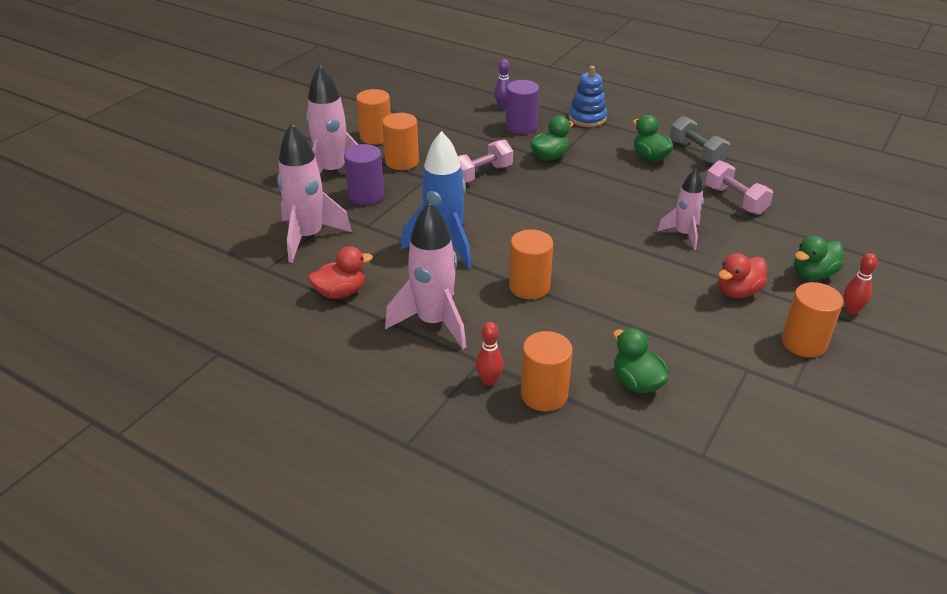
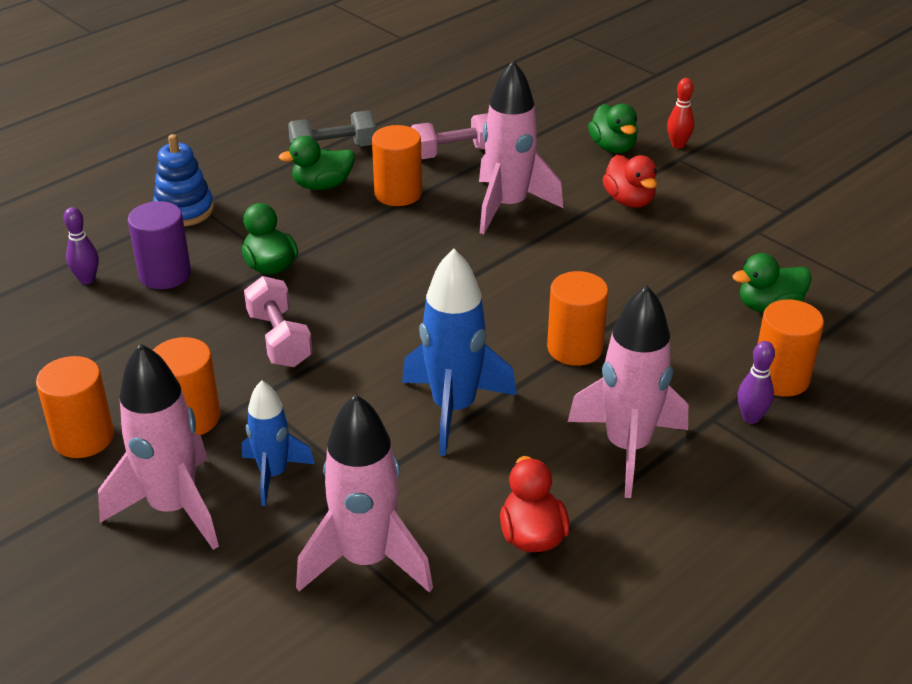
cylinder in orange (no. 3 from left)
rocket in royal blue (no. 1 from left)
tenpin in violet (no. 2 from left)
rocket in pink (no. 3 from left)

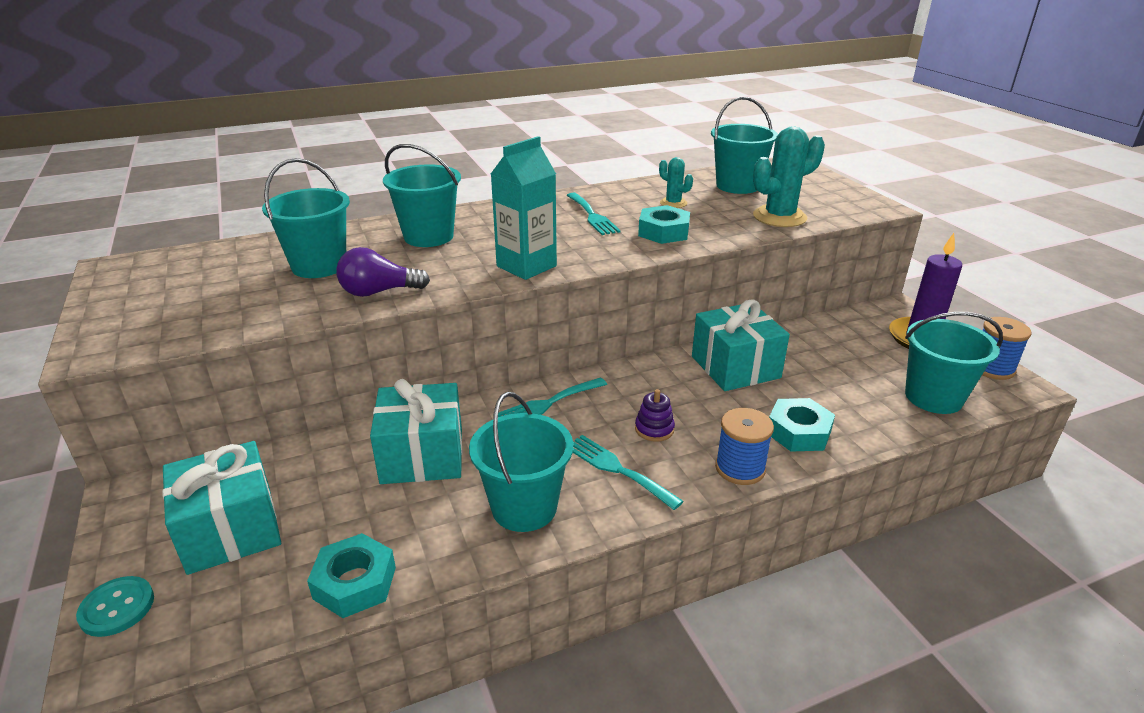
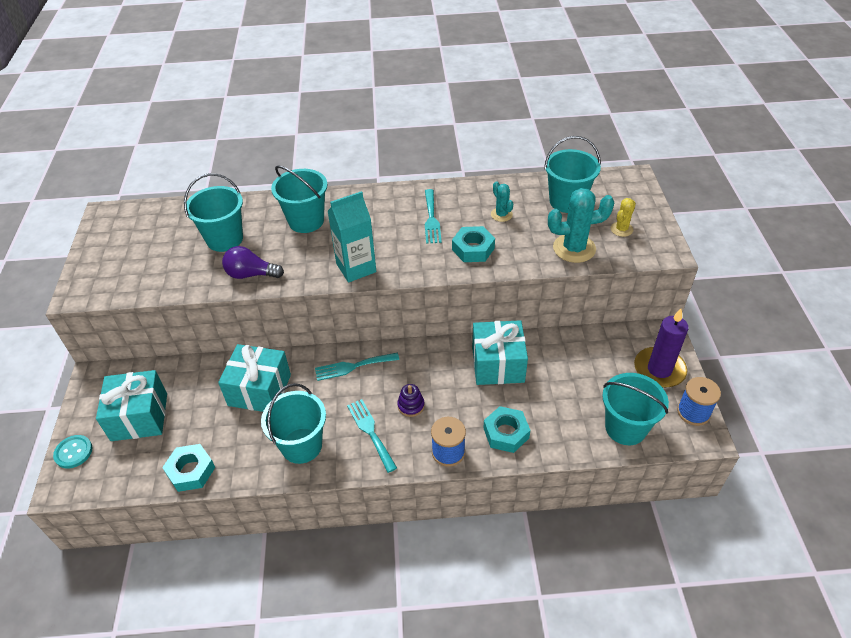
prickly plant in yellow

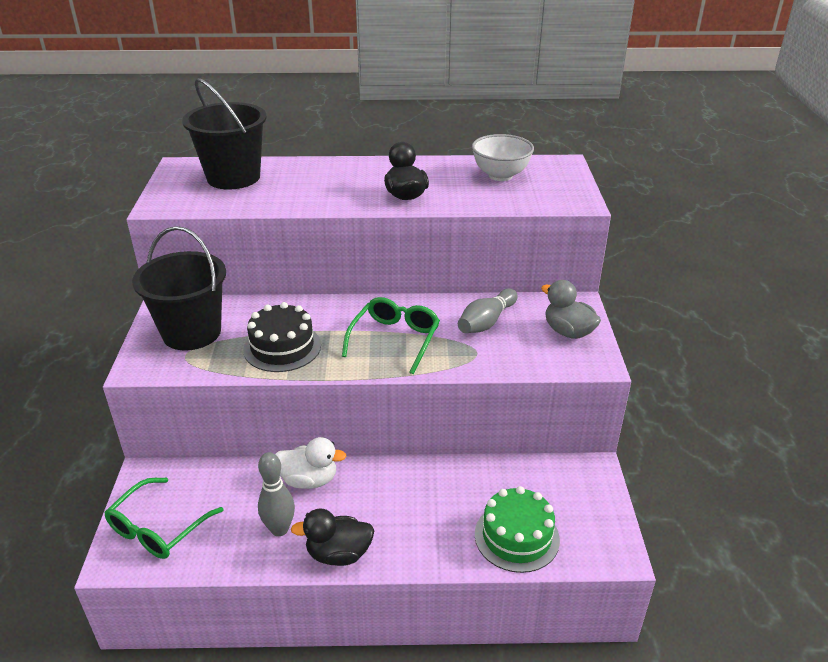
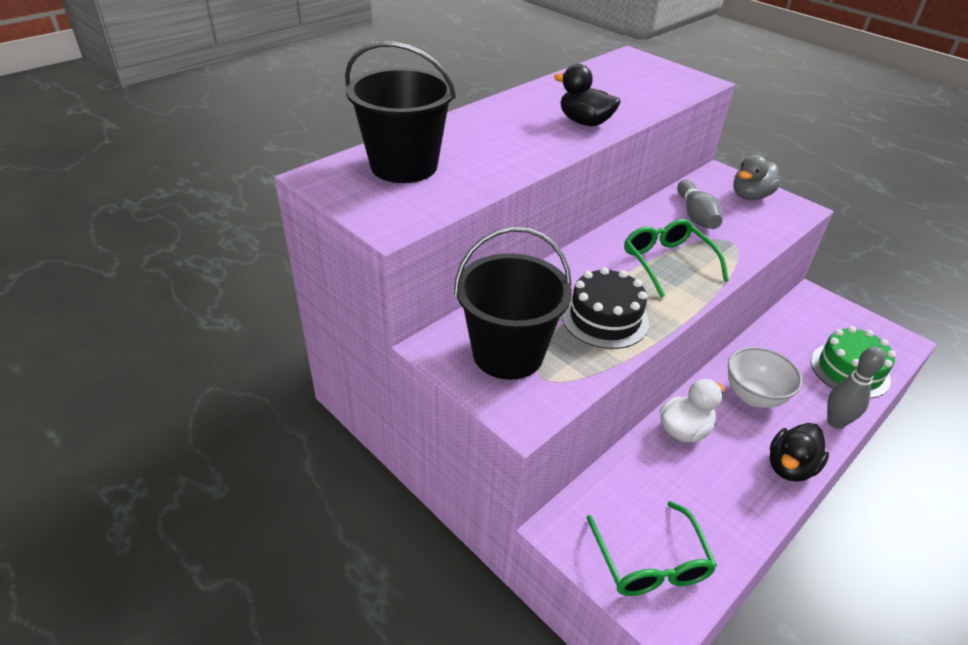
tenpin in ash-grey (no. 2 from left)
deep dish in pure white
rubber duck in ash-grey

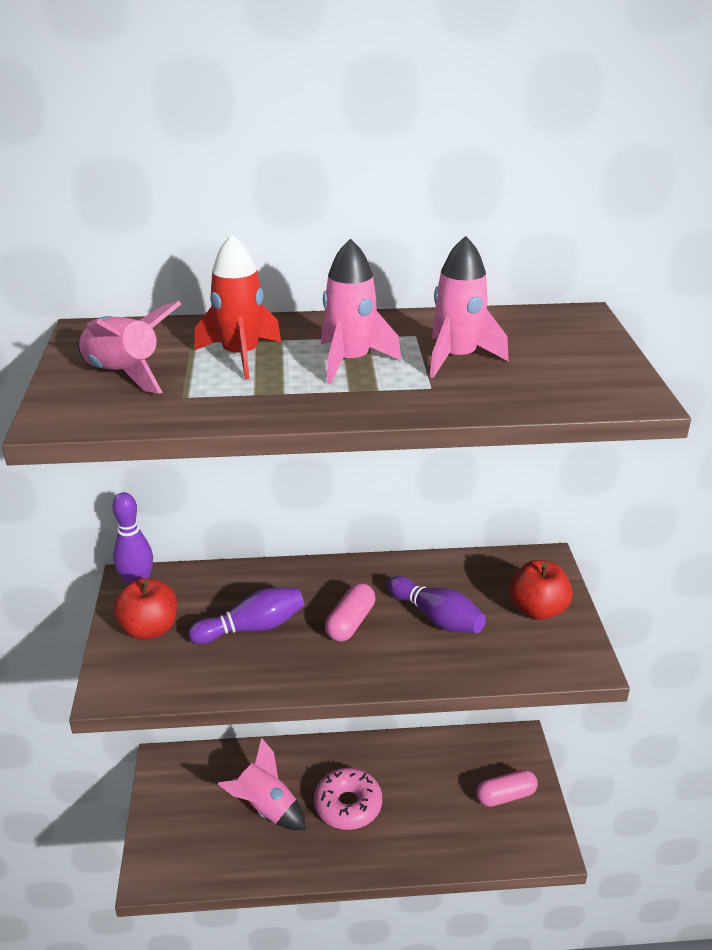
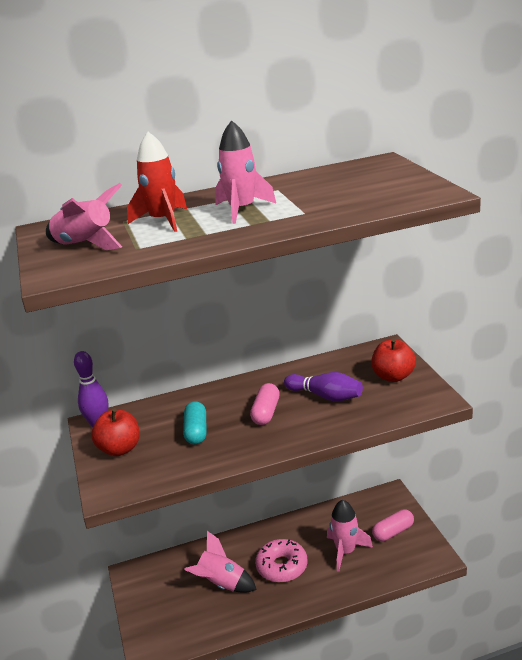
rocket in pink (no. 4 from left)
pill in turquoise

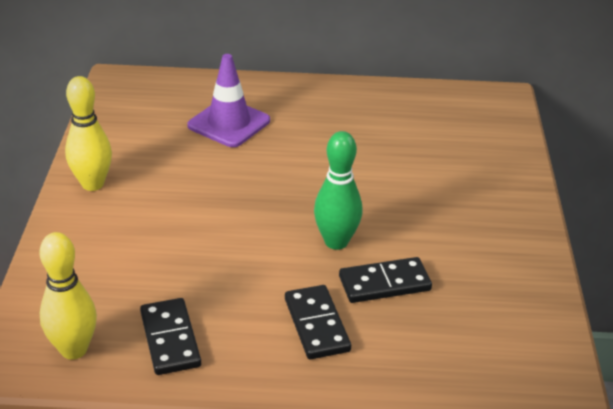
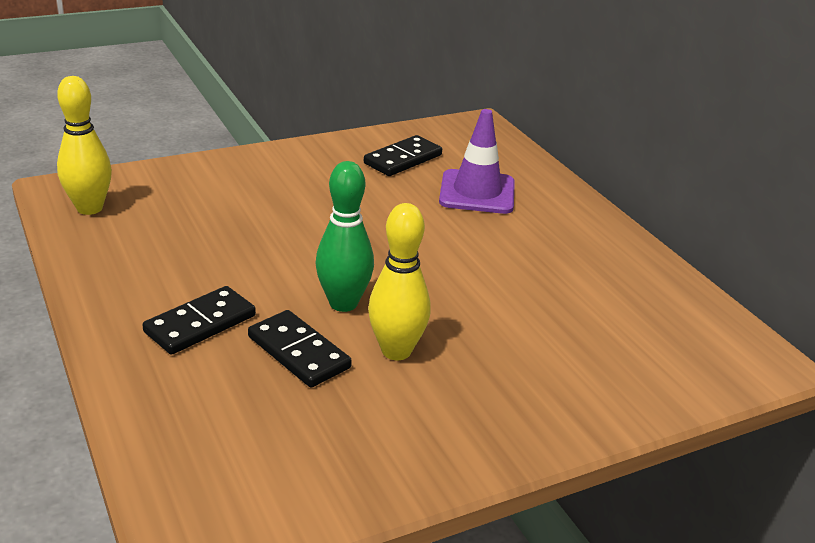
tenpin in yellow (no. 2 from left)
domino in jet-black (no. 3 from left)

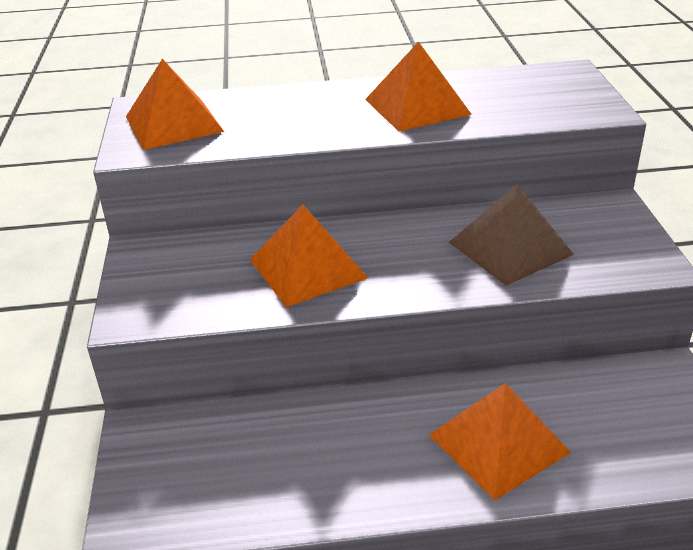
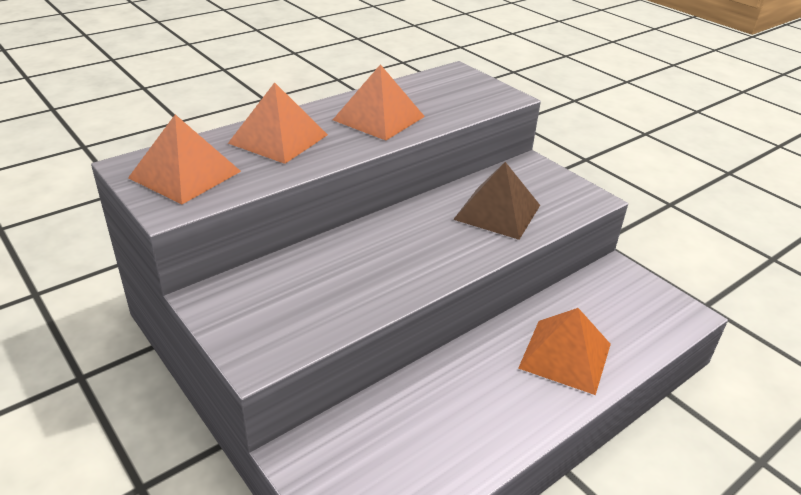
pyramid shape in orange (no. 2 from left)

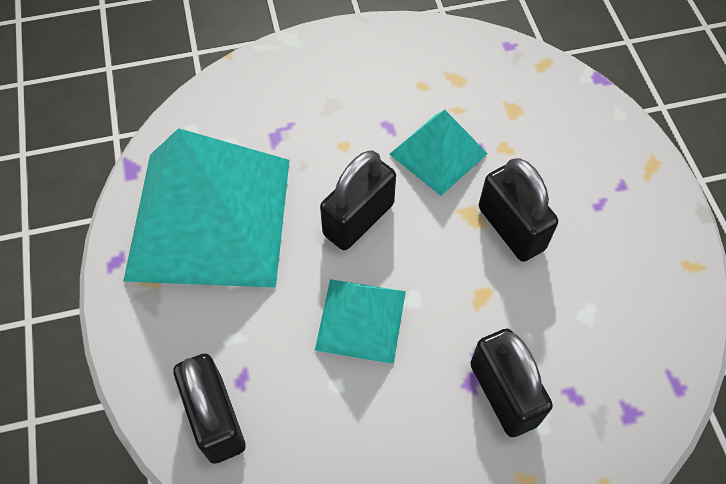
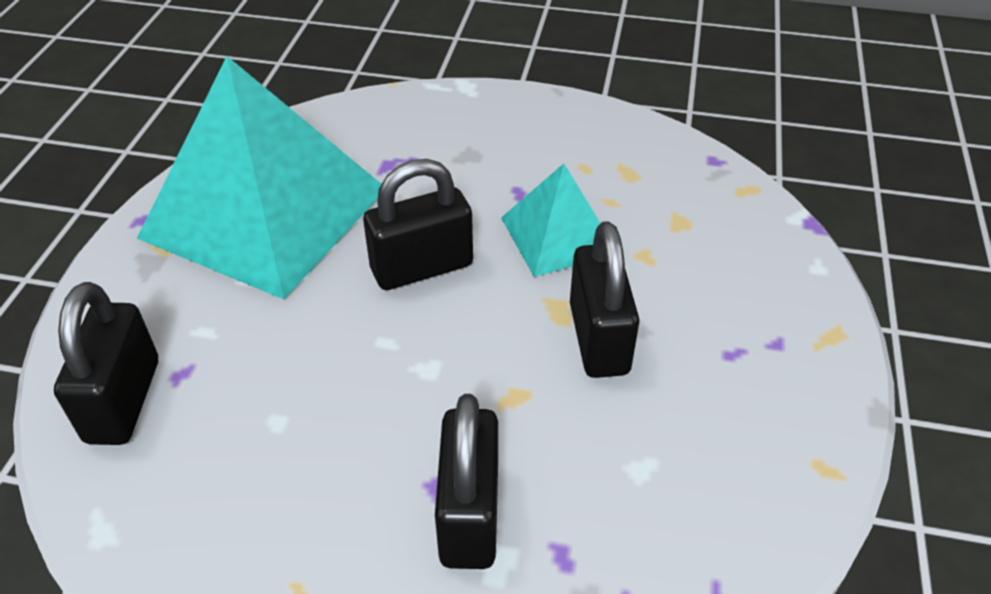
pyramid shape in turquoise (no. 2 from left in the first image)

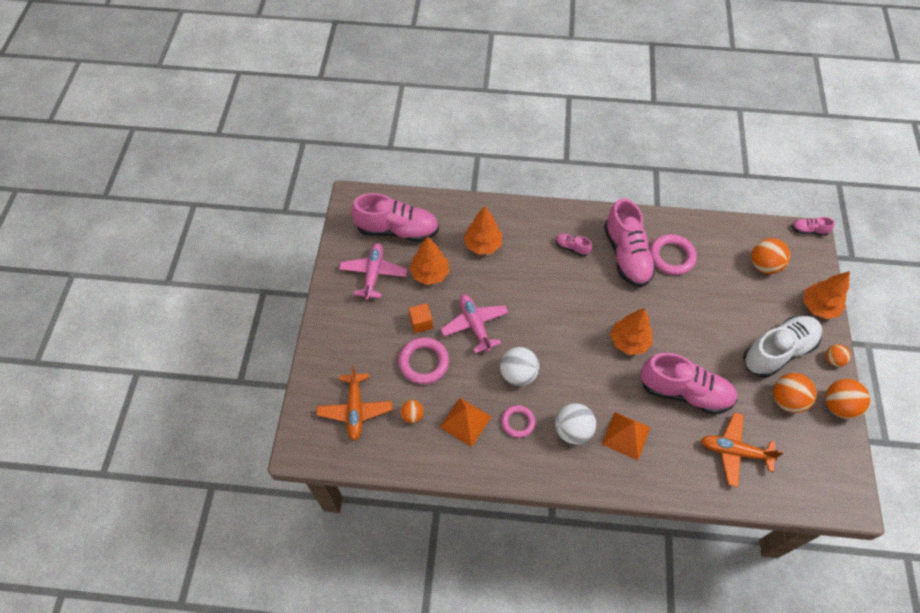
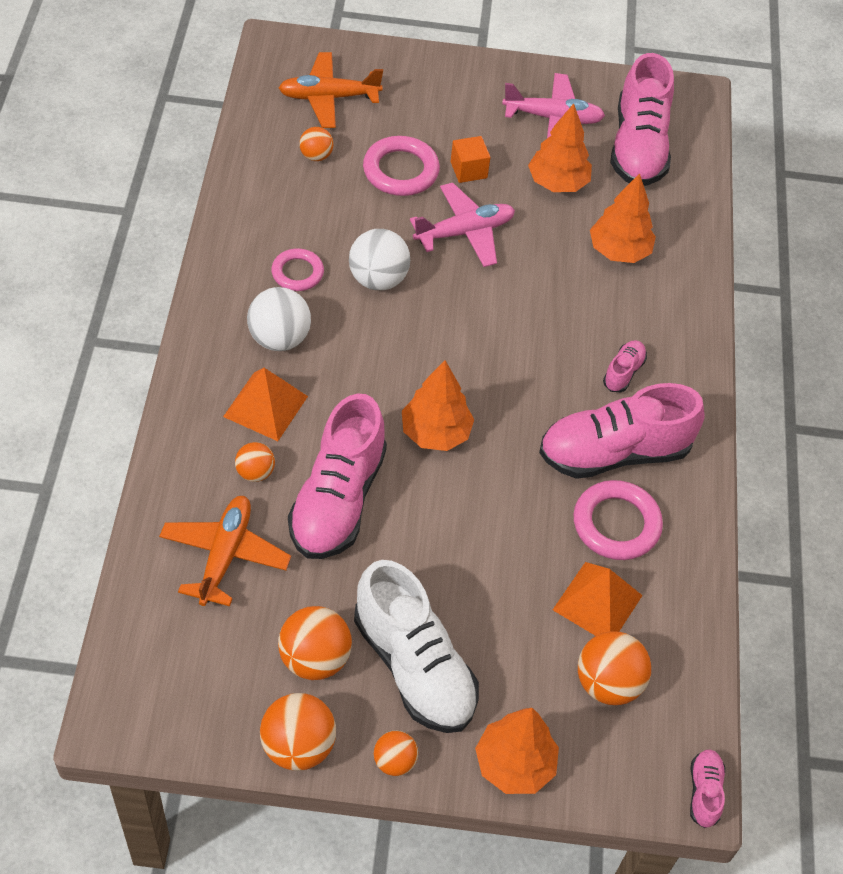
play ball in orange (no. 1 from left)
pyramid shape in orange (no. 2 from left)

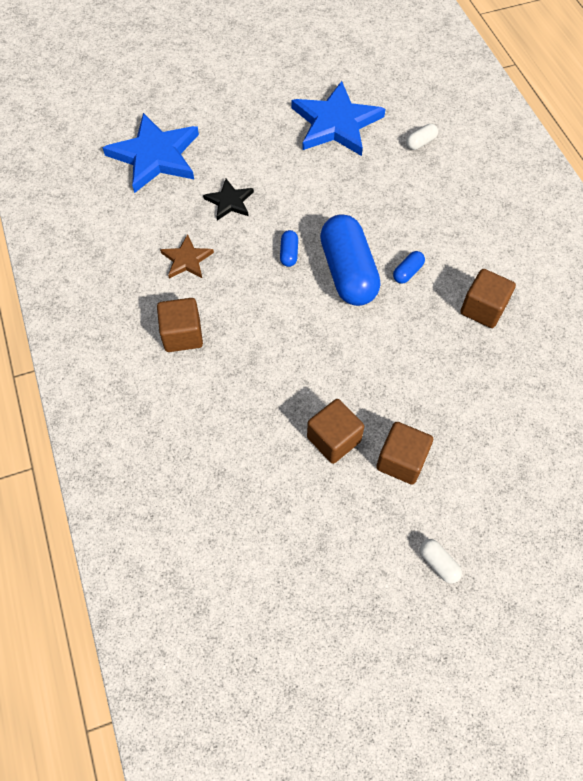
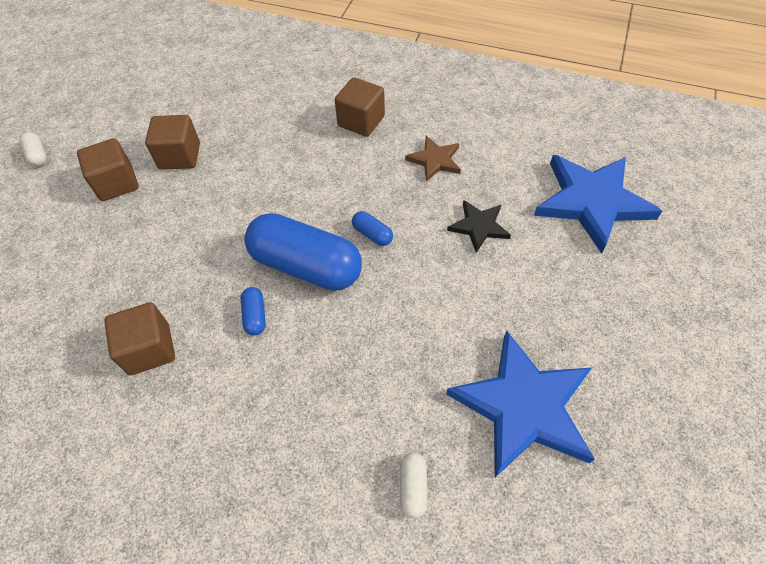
pill in pure white (no. 1 from left)

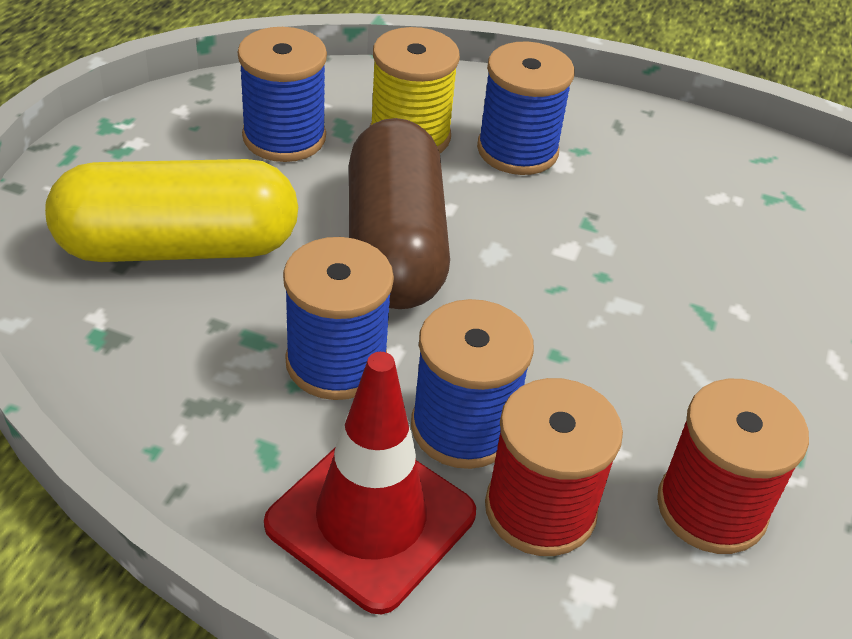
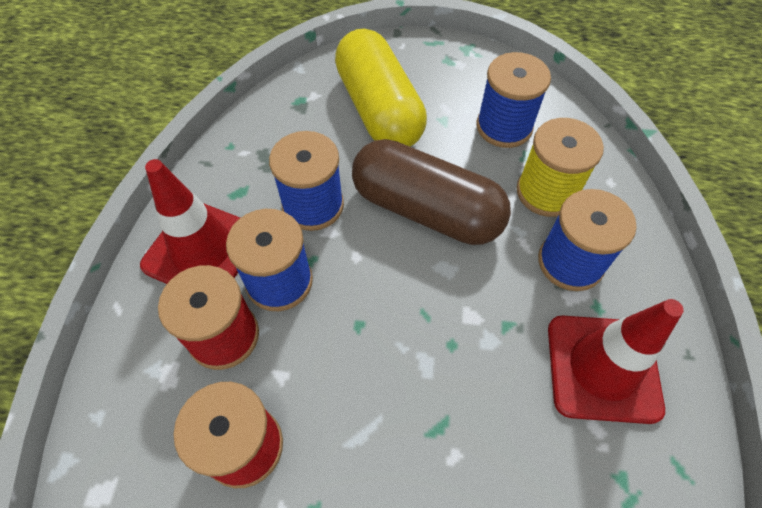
safety cone in red (no. 2 from left)
pill in russet

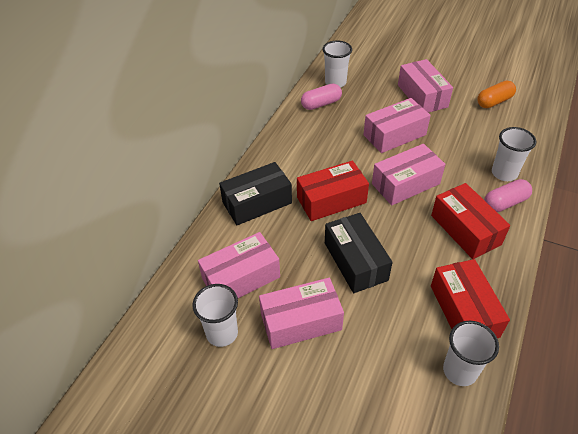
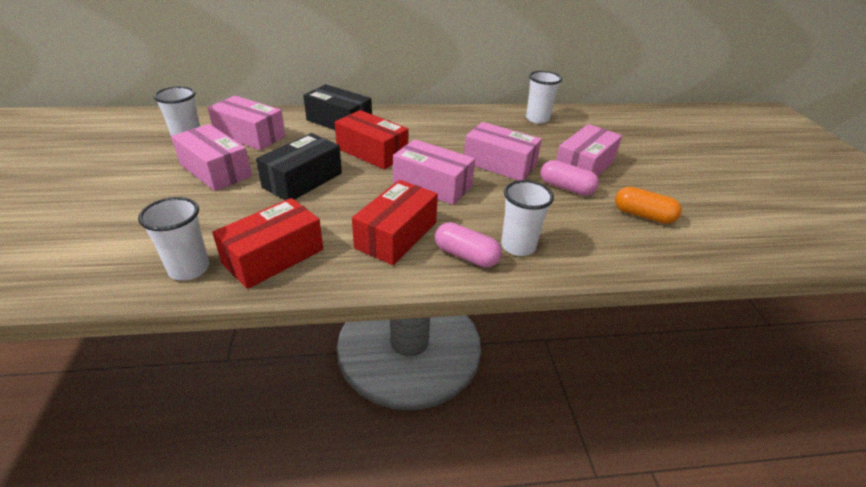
pill in pink (no. 2 from left)

